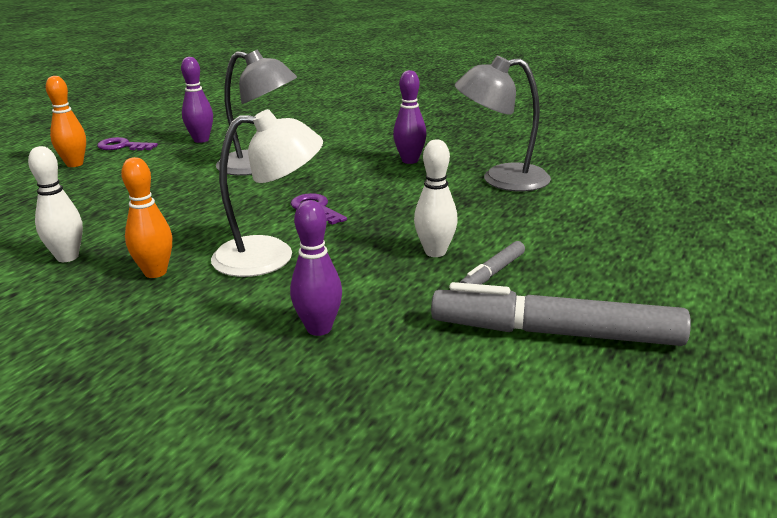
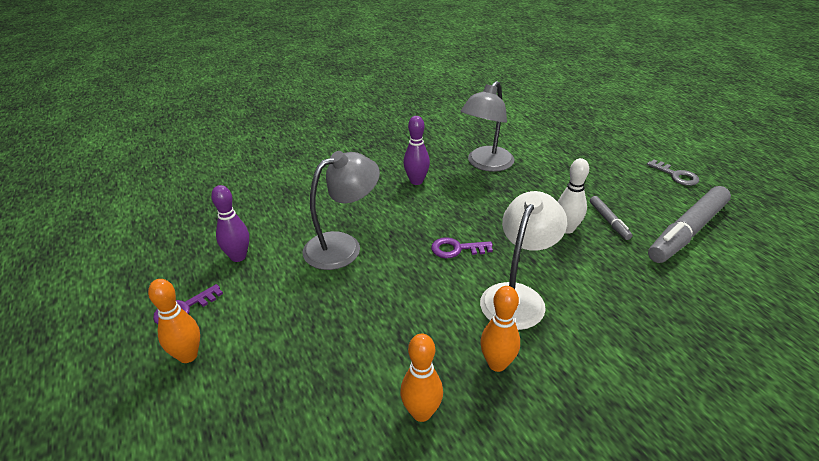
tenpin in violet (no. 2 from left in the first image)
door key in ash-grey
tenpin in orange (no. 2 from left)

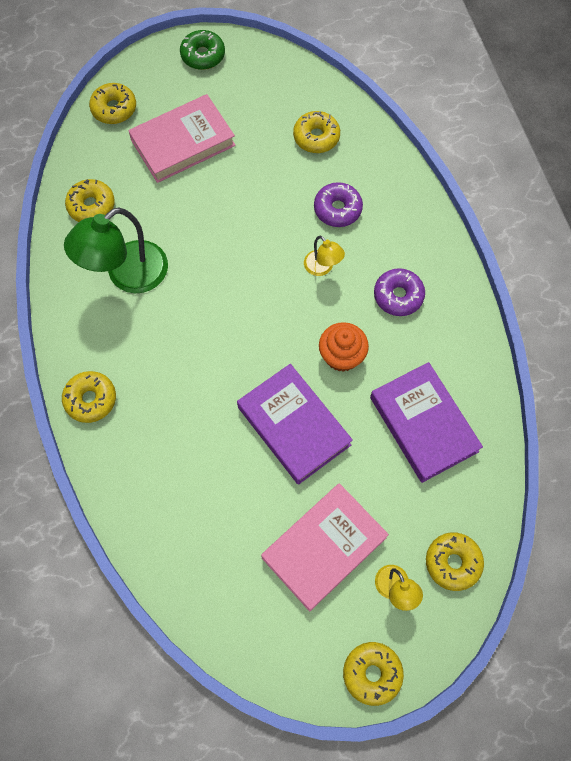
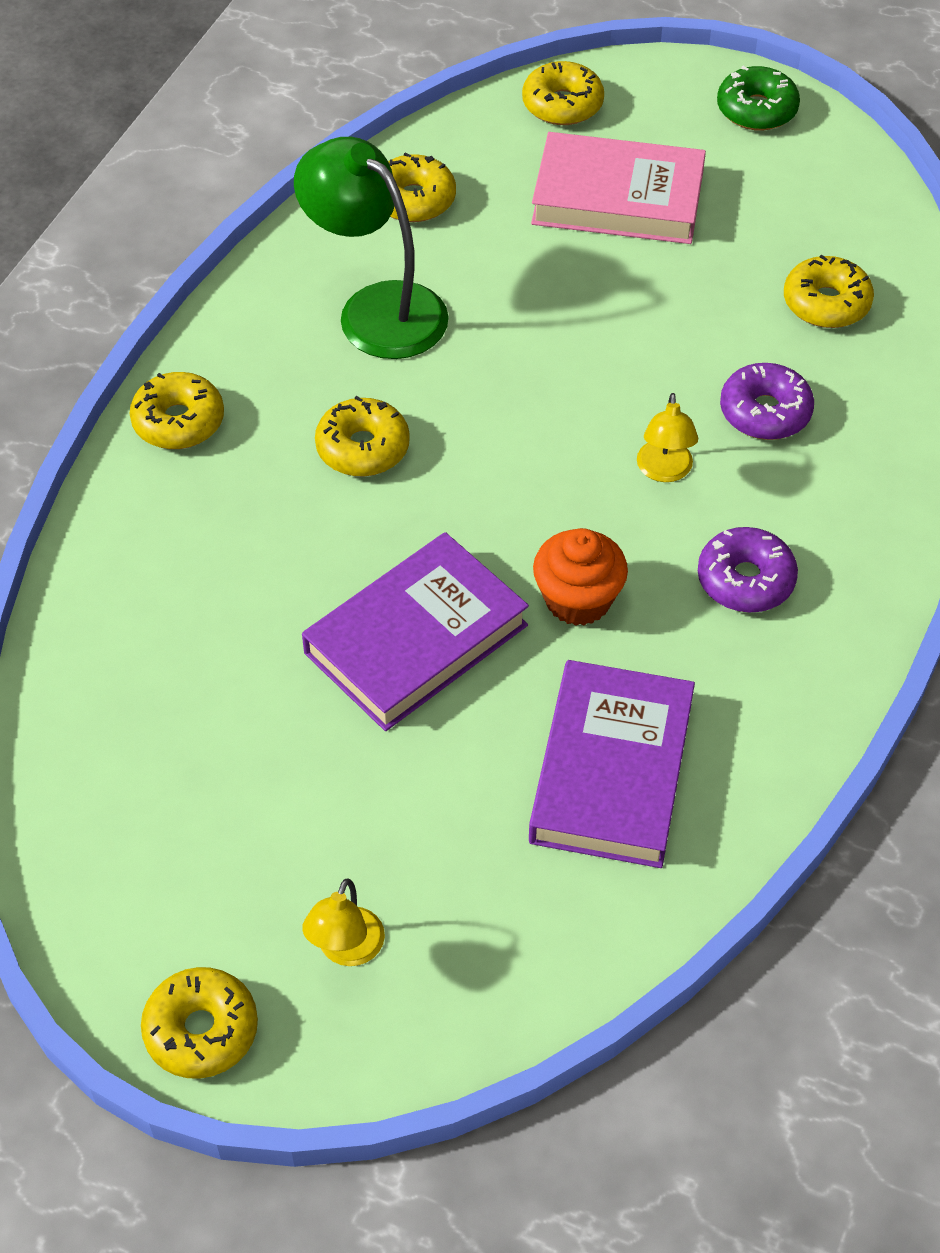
hardback in pink (no. 2 from left in the first image)
glazed donut in yellow (no. 3 from left)
lamp in green
hardback in violet (no. 1 from left)

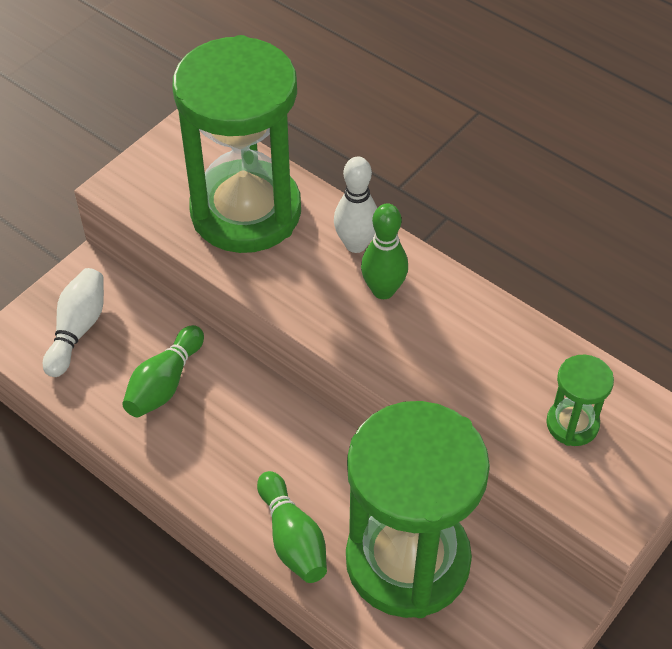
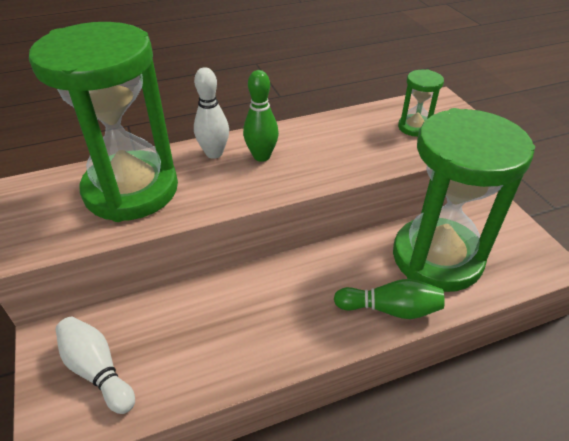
tenpin in green (no. 1 from left in the first image)

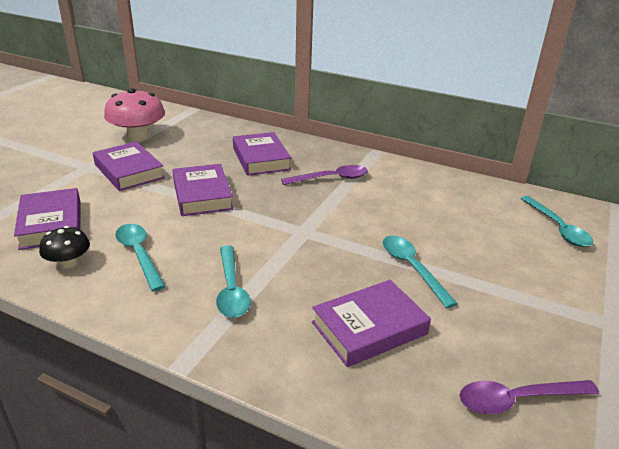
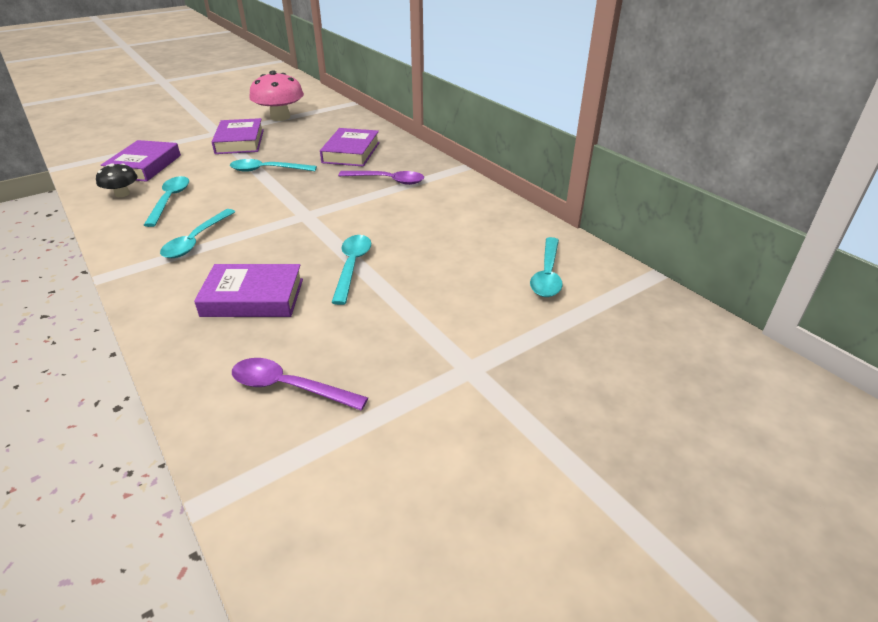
tablespoon in turquoise (no. 3 from left)

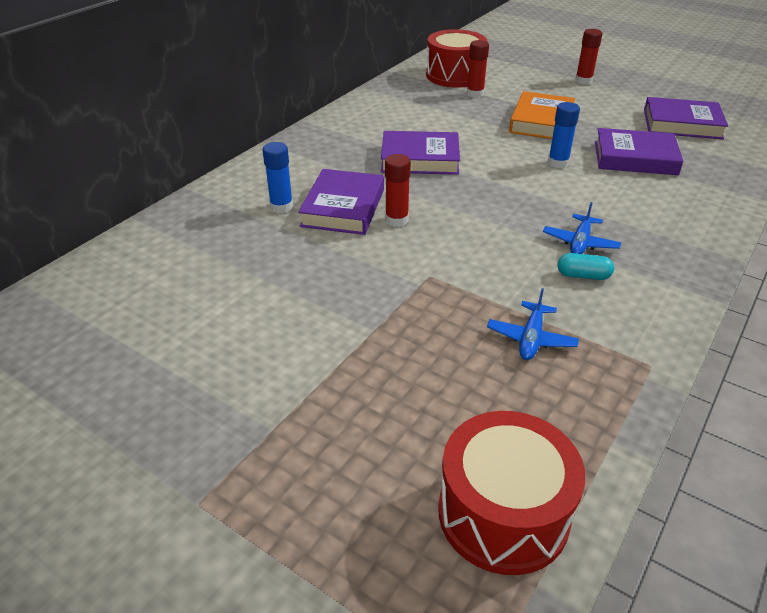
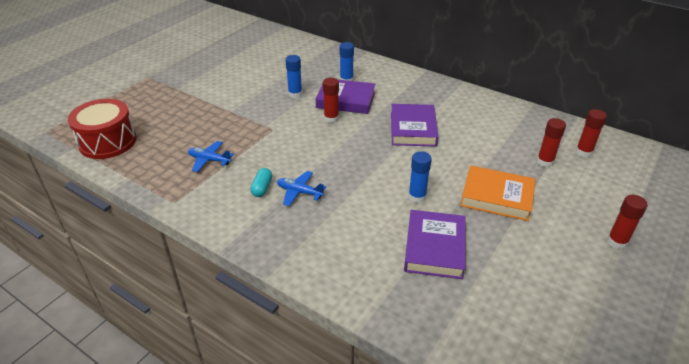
hardback in violet (no. 4 from left in the first image)
glue stick in royal blue (no. 1 from left)
glue stick in red (no. 3 from left)

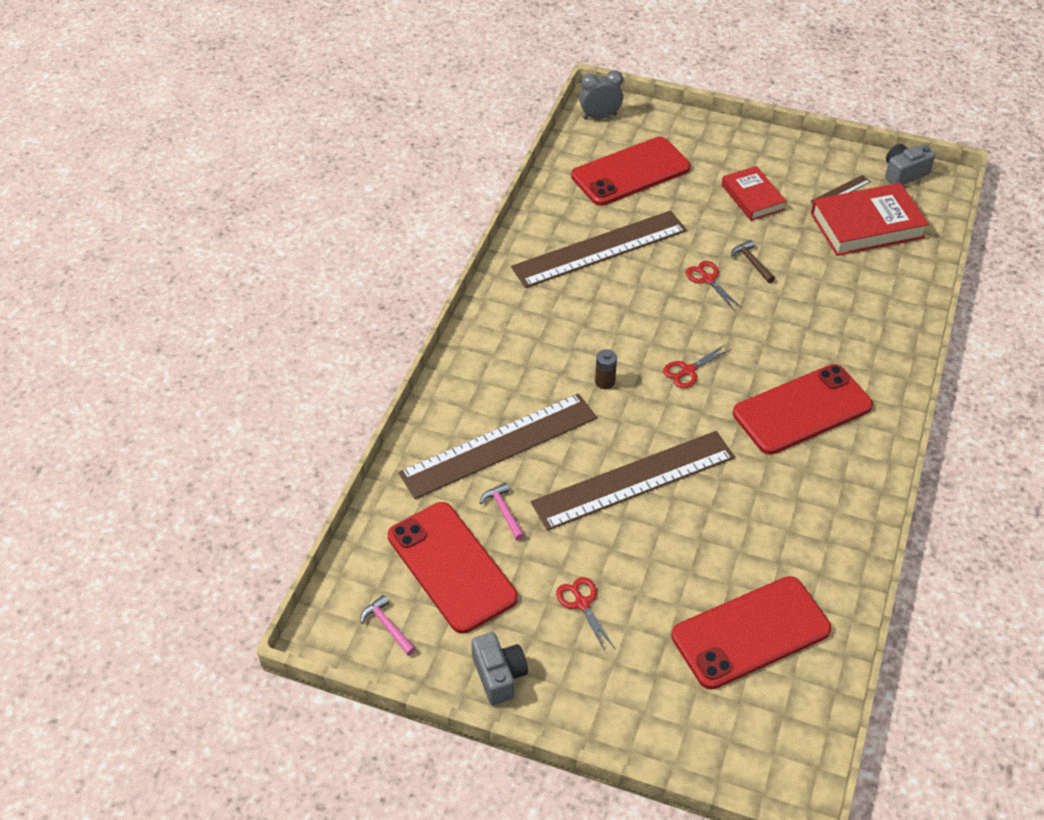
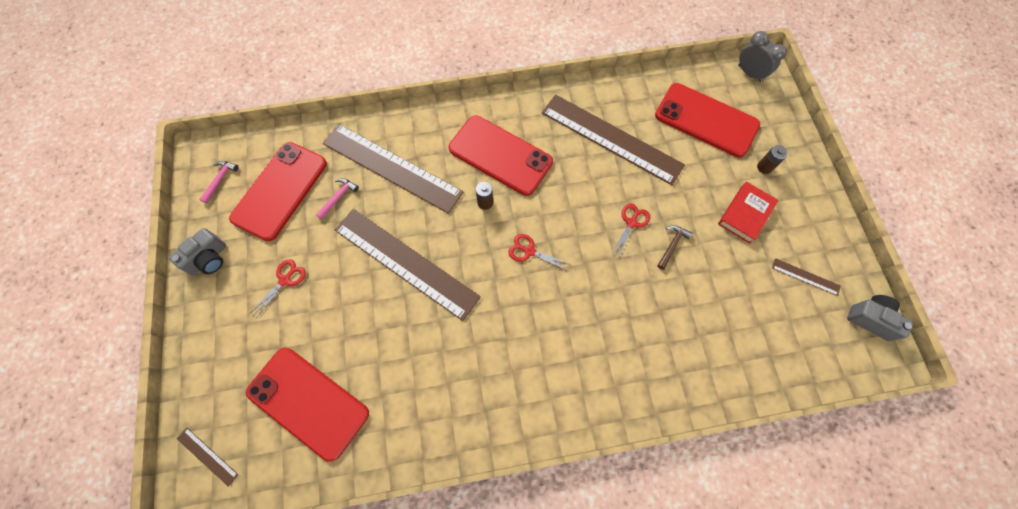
hardback in red (no. 2 from left in the first image)
measuring stick in russet (no. 1 from left)
AA battery in russet (no. 2 from left)
mobile phone in red (no. 3 from left)

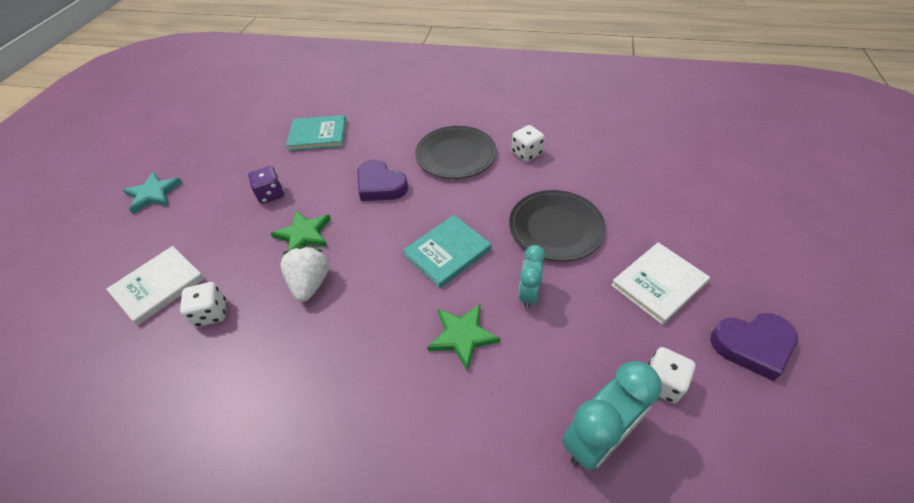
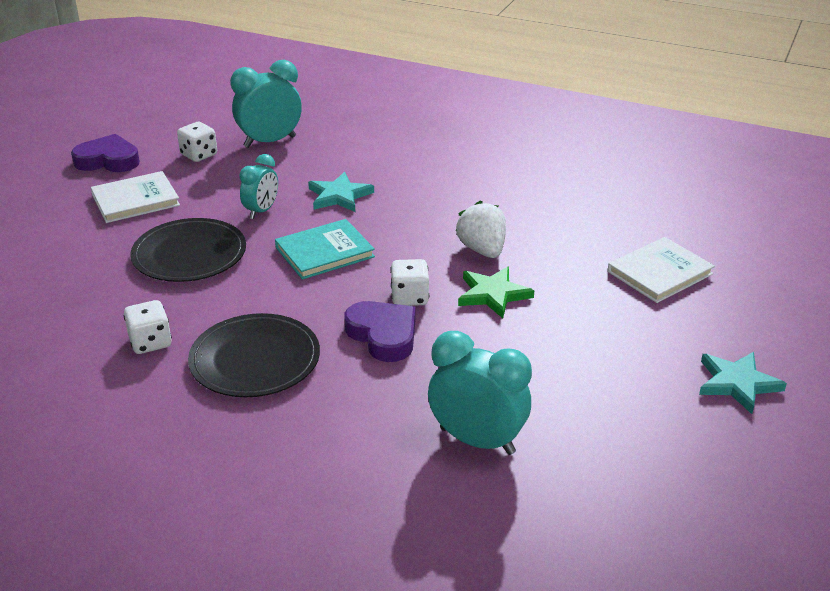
dice in violet
dice in pure white (no. 3 from left)
clock in turquoise (no. 3 from left)
star in turquoise (no. 1 from left)
berry in pure white

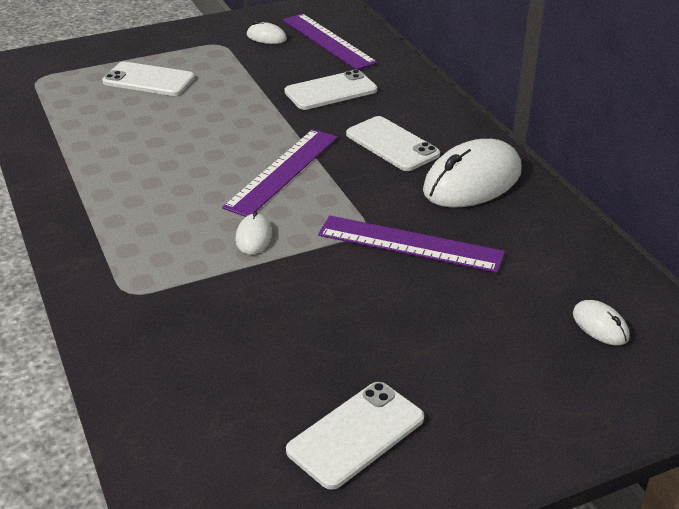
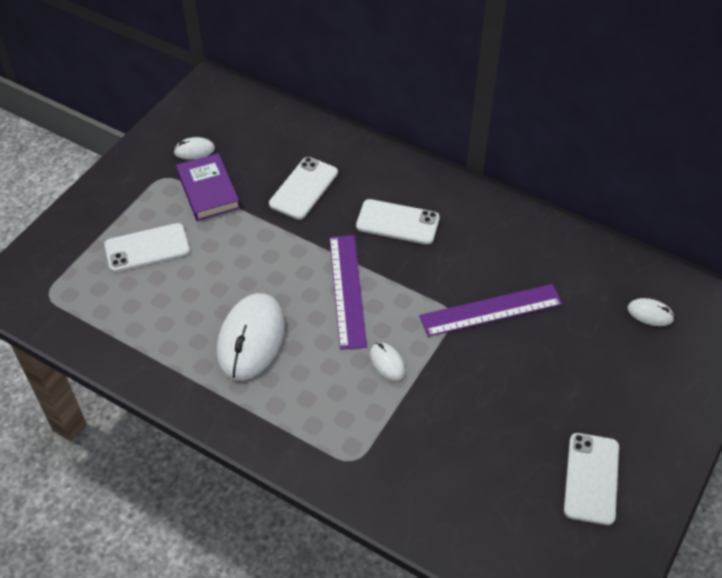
measuring stick in violet (no. 2 from left in the first image)
hardback in violet
computer mouse in pure white (no. 2 from left)

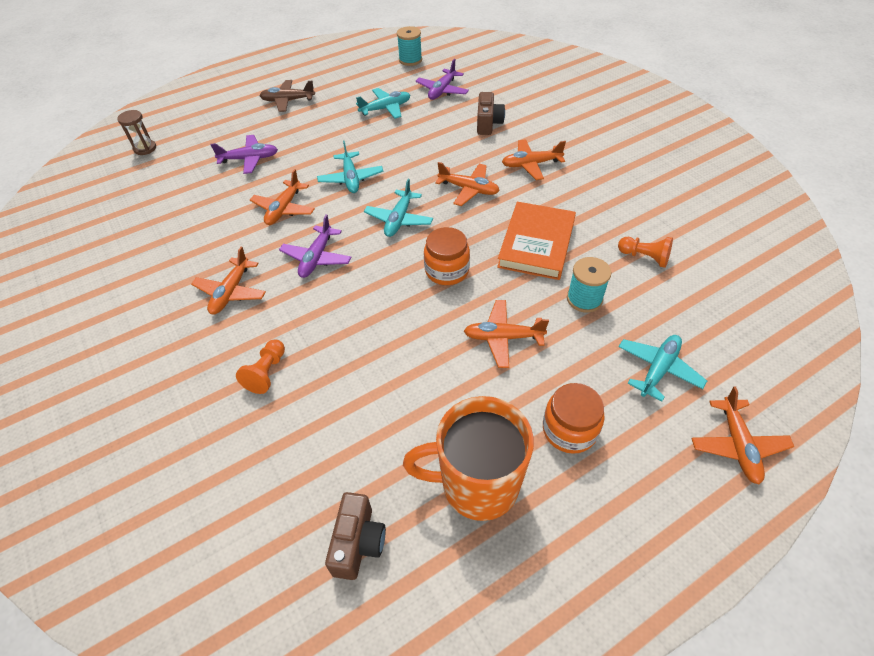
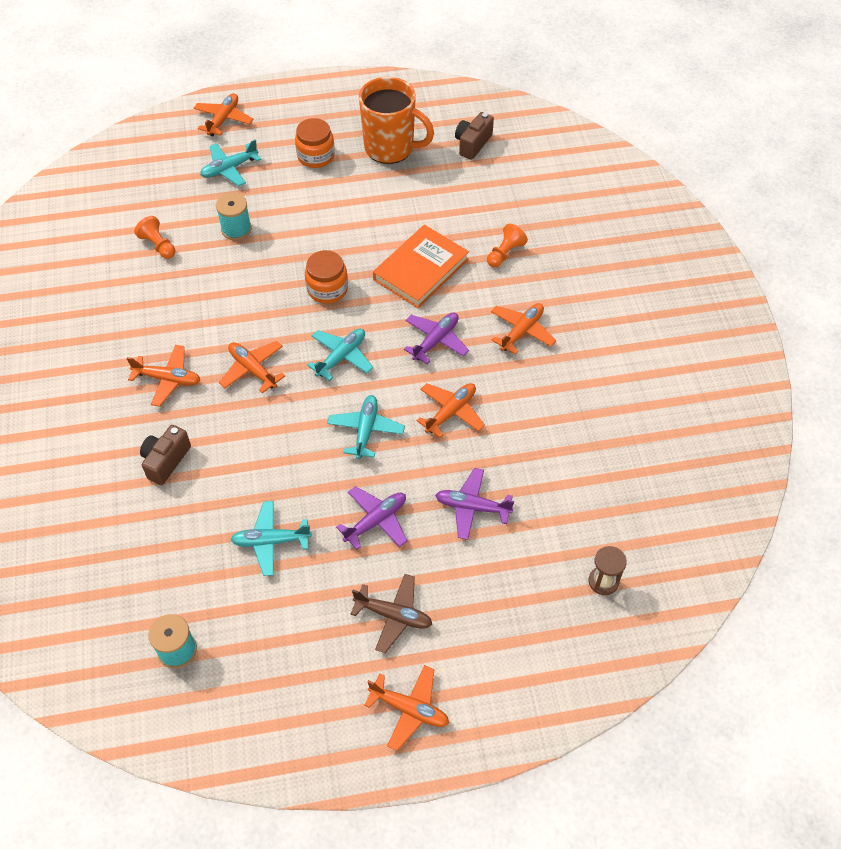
aeroplane in violet (no. 1 from left)
aeroplane in orange (no. 4 from left)
hardback in orange

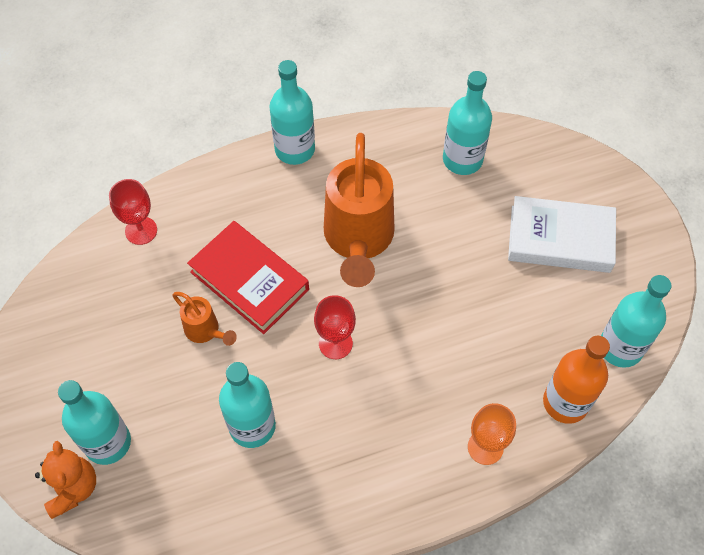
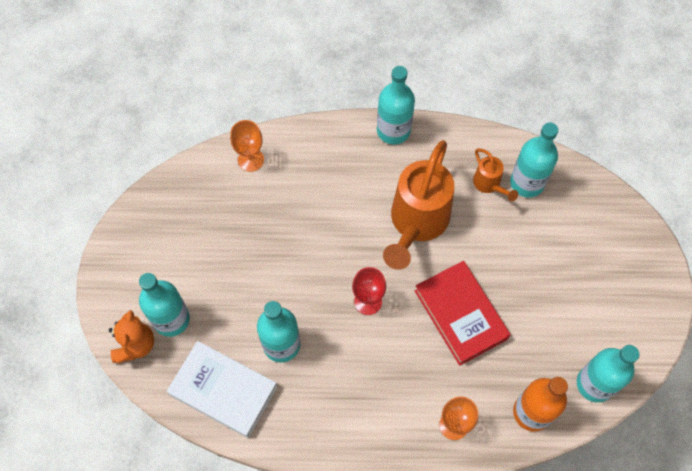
watering pot in orange (no. 2 from left)
hardback in red
hardback in pure white
chalice in orange (no. 1 from left)

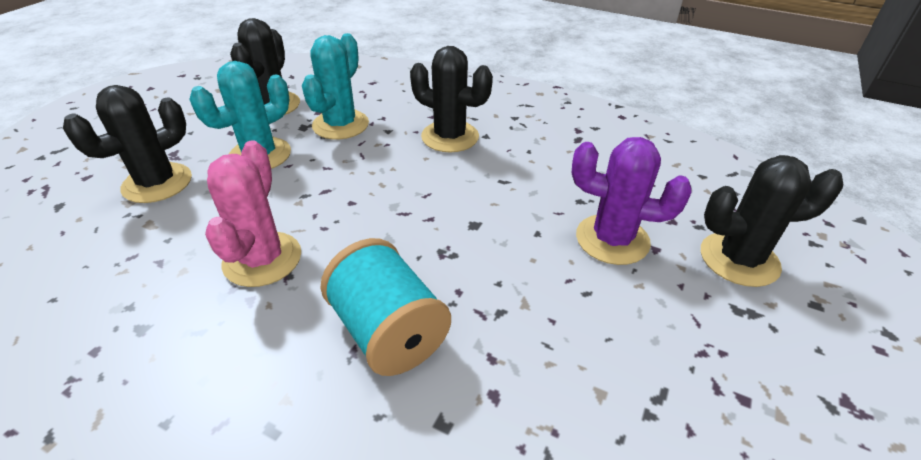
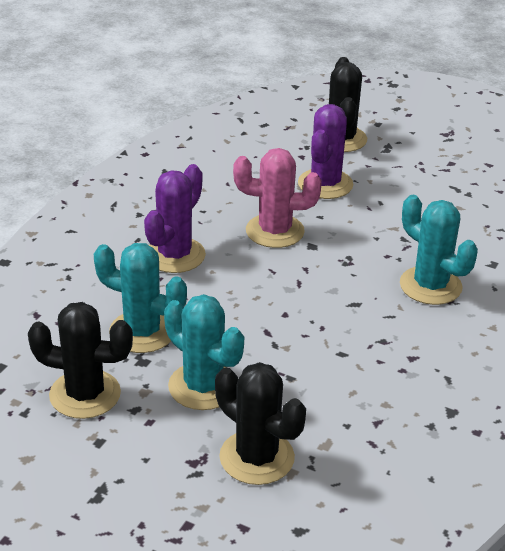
prickly plant in pink
prickly plant in turquoise (no. 3 from left)
prickly plant in violet (no. 1 from left)

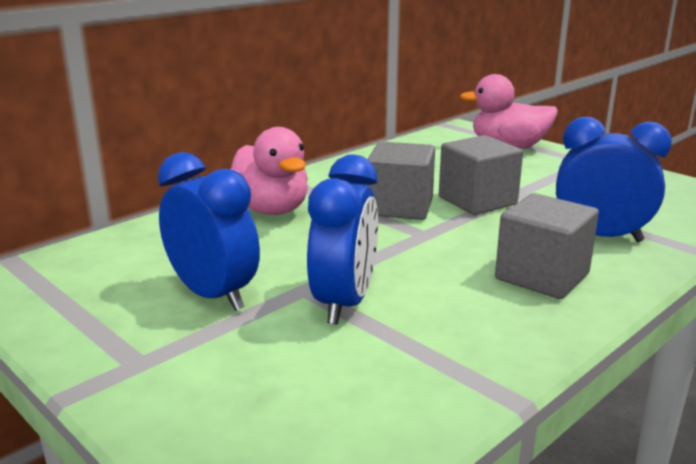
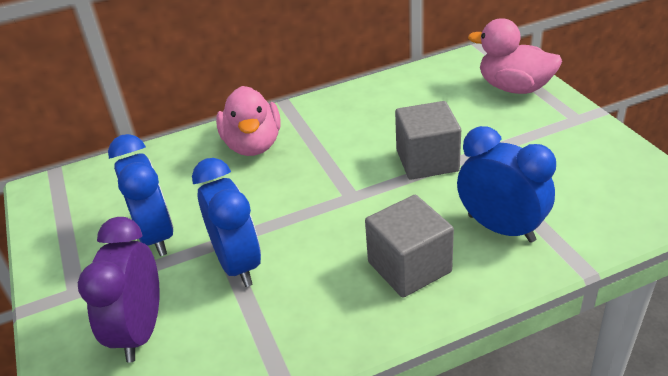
solid cube in ash-grey (no. 1 from left in the first image)
clock in violet
clock in royal blue (no. 2 from left)

